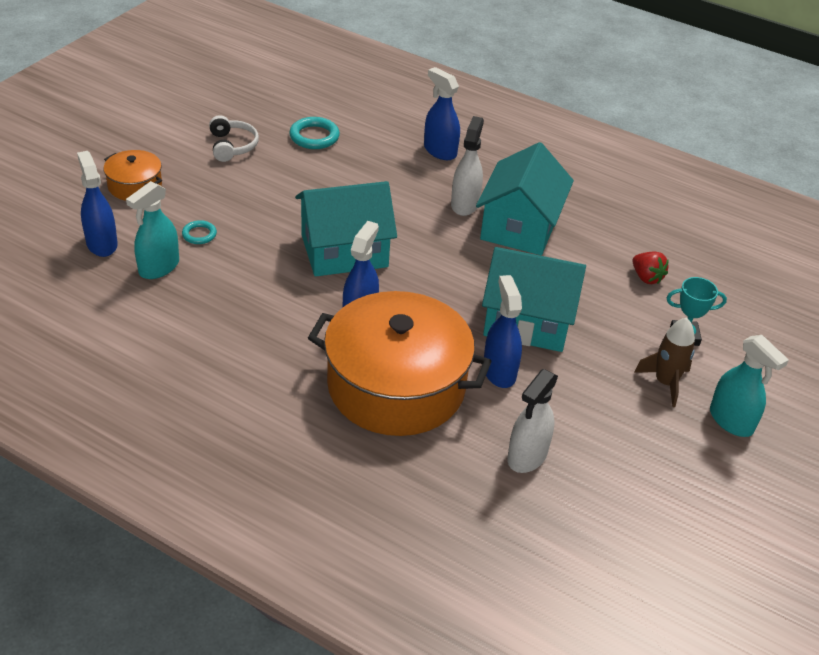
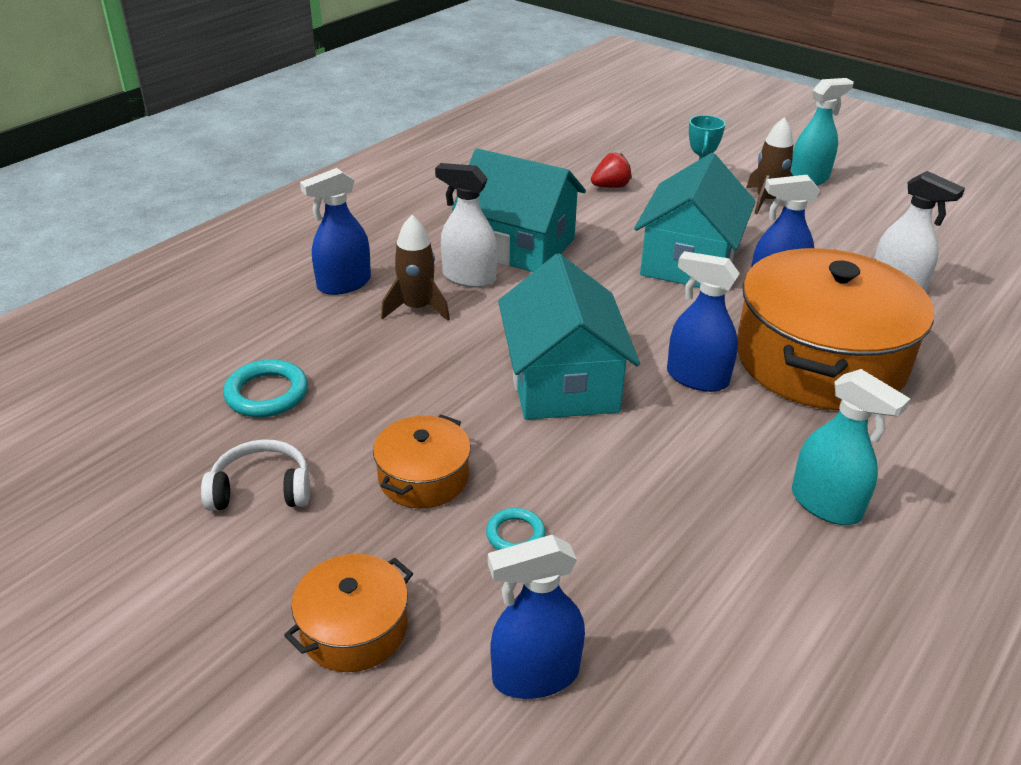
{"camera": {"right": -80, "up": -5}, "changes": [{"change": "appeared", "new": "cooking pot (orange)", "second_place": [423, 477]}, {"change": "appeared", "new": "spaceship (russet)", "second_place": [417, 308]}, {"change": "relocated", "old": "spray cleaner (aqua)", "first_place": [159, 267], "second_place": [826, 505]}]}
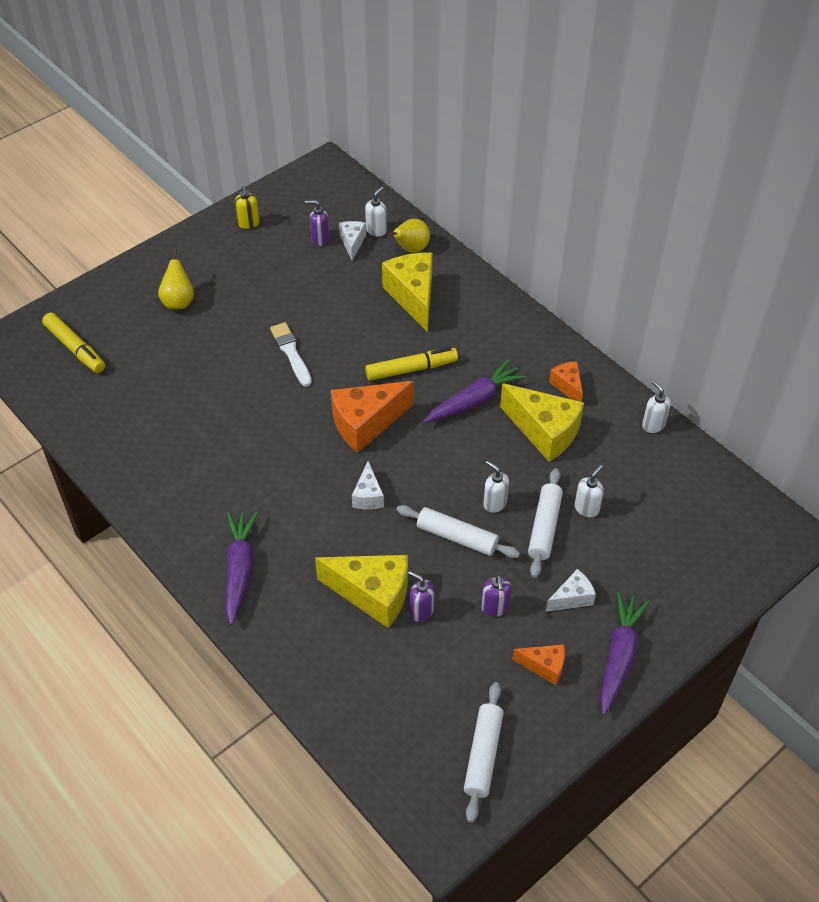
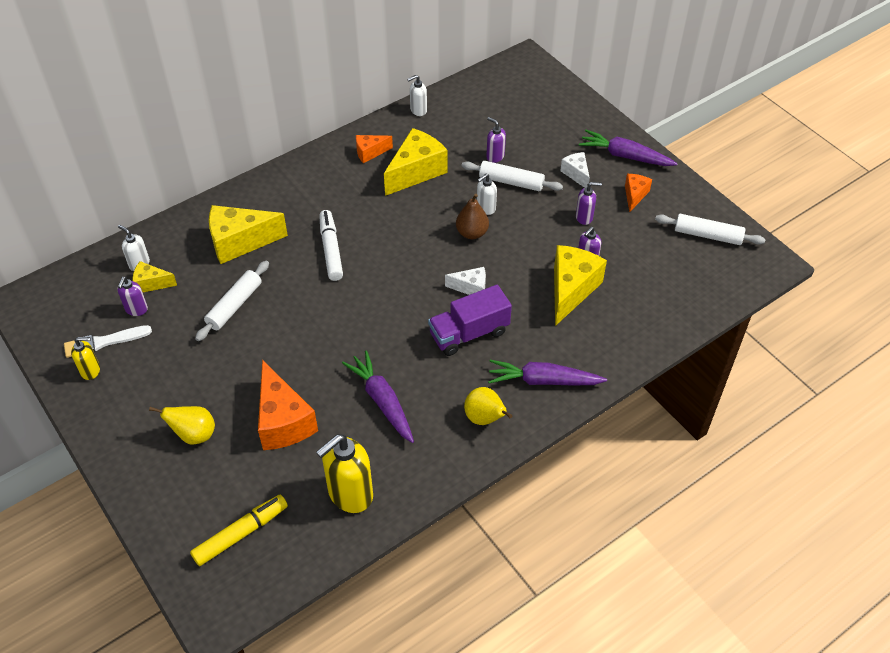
{"camera": {"right": -85, "up": 0}, "changes": [{"change": "relocated", "old": "paintbrush (white)", "first_place": [291, 353], "second_place": [104, 342]}, {"change": "colour", "old": "cheese wedge (white)", "new": "cheese wedge (bright yellow)", "first_place": [352, 243], "second_place": [151, 283]}, {"change": "relocated", "old": "pastry roller (white)", "first_place": [457, 537], "second_place": [234, 305]}, {"change": "relocated", "old": "cheese wedge (orange)", "first_place": [366, 424], "second_place": [283, 421]}, {"change": "appeared", "new": "pump bottle (bright yellow)", "second_place": [350, 494]}, {"change": "colour", "old": "marker pen (bright yellow)", "new": "marker pen (white)", "first_place": [411, 369], "second_place": [331, 249]}, {"change": "relocated", "old": "carrot (violet)", "first_place": [474, 400], "second_place": [382, 401]}, {"change": "appeared", "new": "toy truck (violet)", "second_place": [469, 333]}, {"change": "appeared", "new": "toy pear (russet)", "second_place": [472, 233]}, {"change": "relocated", "old": "toy pear (bright yellow)", "first_place": [411, 249], "second_place": [485, 418]}, {"change": "colour", "old": "pump bottle (white)", "new": "pump bottle (violet)", "first_place": [587, 508], "second_place": [495, 156]}]}
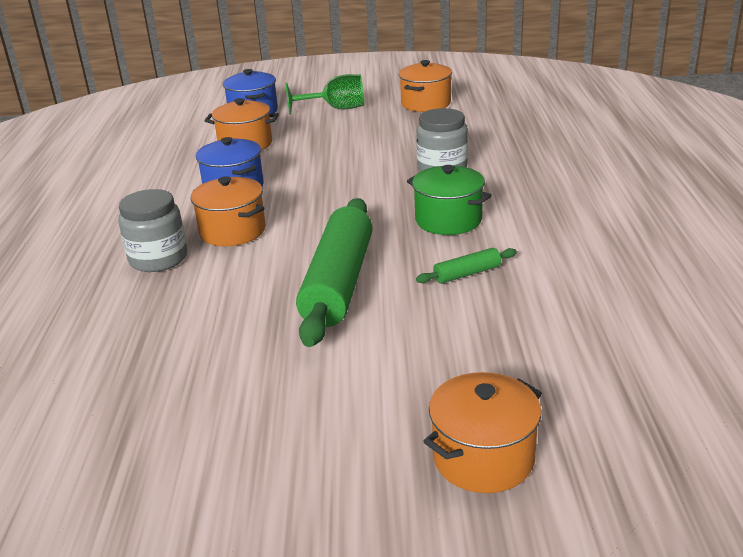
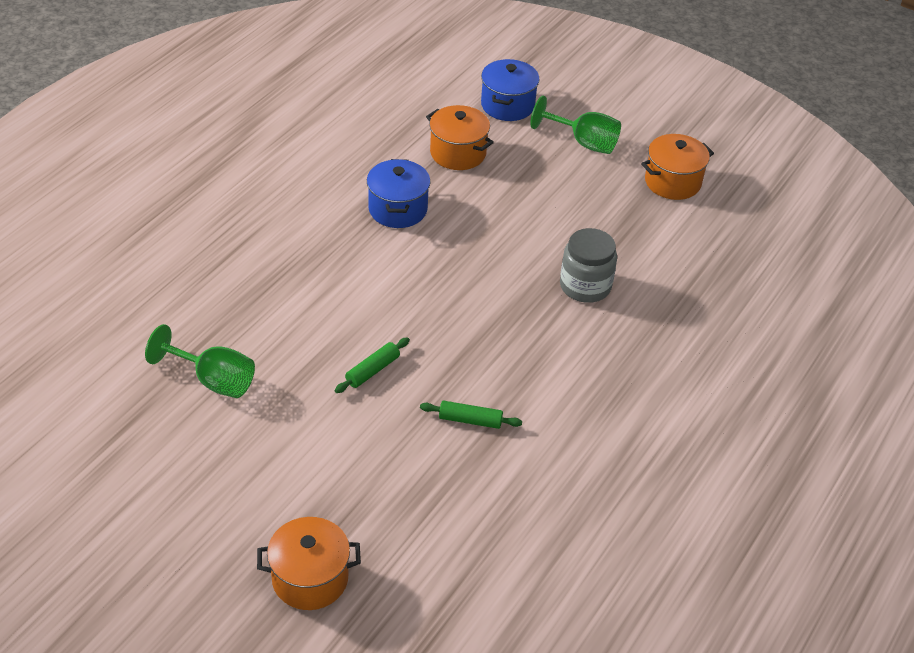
{"camera": {"right": 30, "up": 15}, "changes": [{"change": "appeared", "new": "goblet (green)", "second_place": [213, 380]}, {"change": "size", "old": "pastry roller (green)", "first_place": [339, 283], "second_place": [372, 370], "factor": 0.42}, {"change": "missing", "old": "jar (ash-grey)", "first_place": [158, 259]}, {"change": "missing", "old": "cooking pot (orange)", "first_place": [232, 231]}, {"change": "missing", "old": "cooking pot (green)", "first_place": [448, 220]}]}
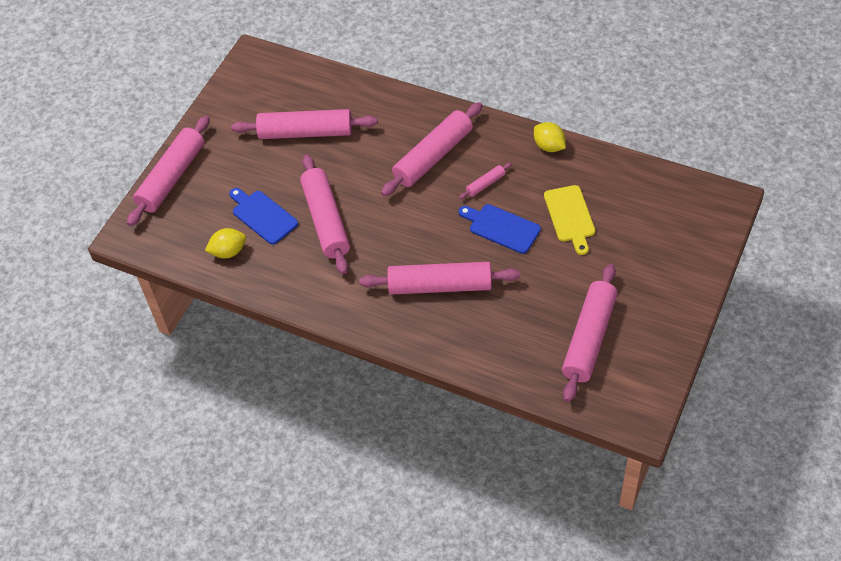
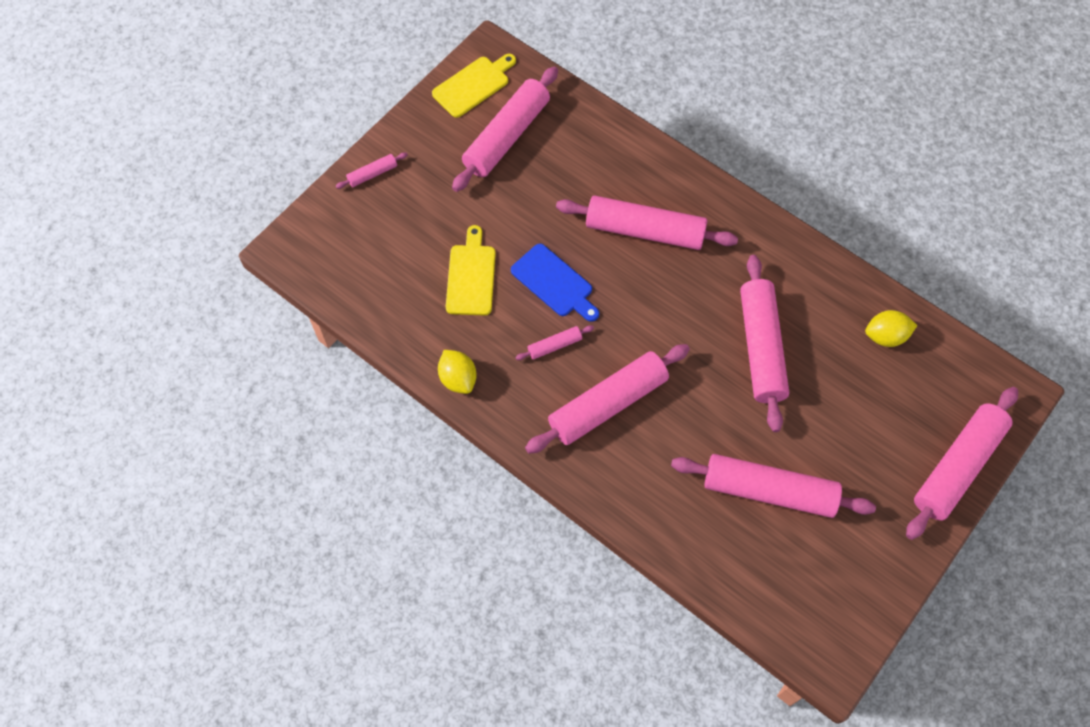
{"camera": {"right": -170, "up": 10}, "changes": [{"change": "appeared", "new": "pastry roller (pink)", "second_place": [372, 174]}, {"change": "appeared", "new": "chopping board (bright yellow)", "second_place": [473, 85]}, {"change": "missing", "old": "chopping board (royal blue)", "first_place": [262, 216]}]}
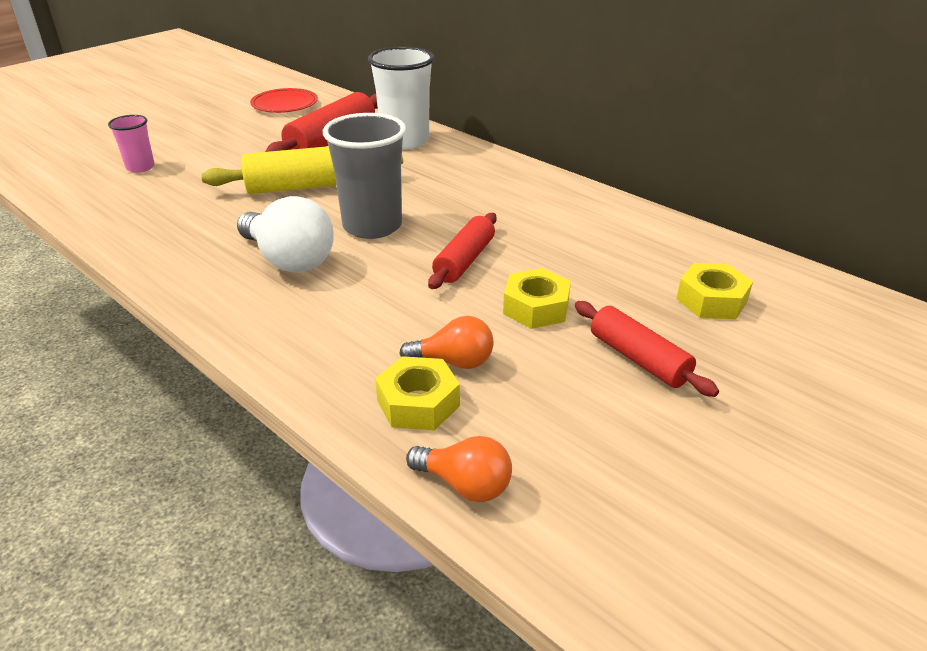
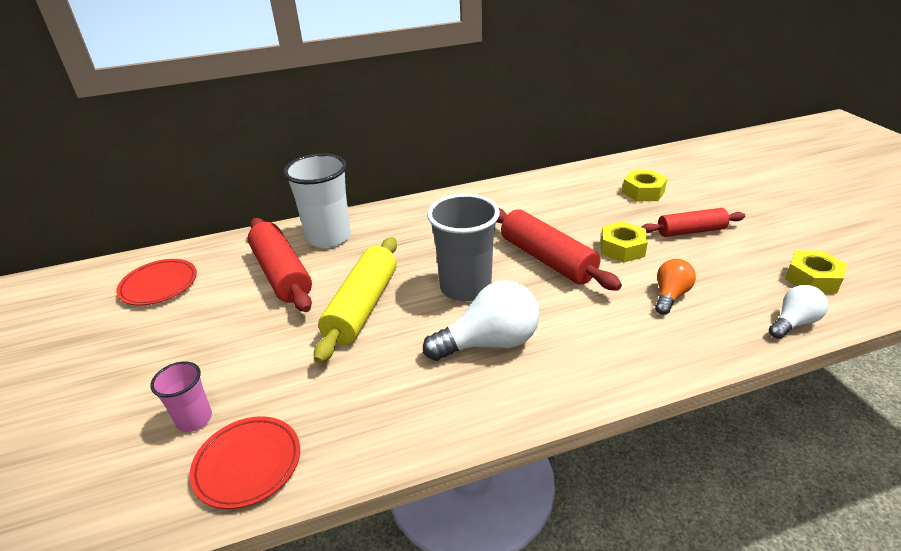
{"camera": {"right": -60, "up": 0}, "changes": [{"change": "appeared", "new": "flat dish (crimson)", "second_place": [248, 464]}, {"change": "size", "old": "pastry roller (crimson)", "first_place": [464, 260], "second_place": [547, 259], "factor": 1.54}, {"change": "colour", "old": "bulb (orange)", "new": "bulb (white)", "first_place": [465, 484], "second_place": [793, 323]}, {"change": "relocated", "old": "hexagon nut (bright yellow)", "first_place": [418, 403], "second_place": [812, 279]}]}
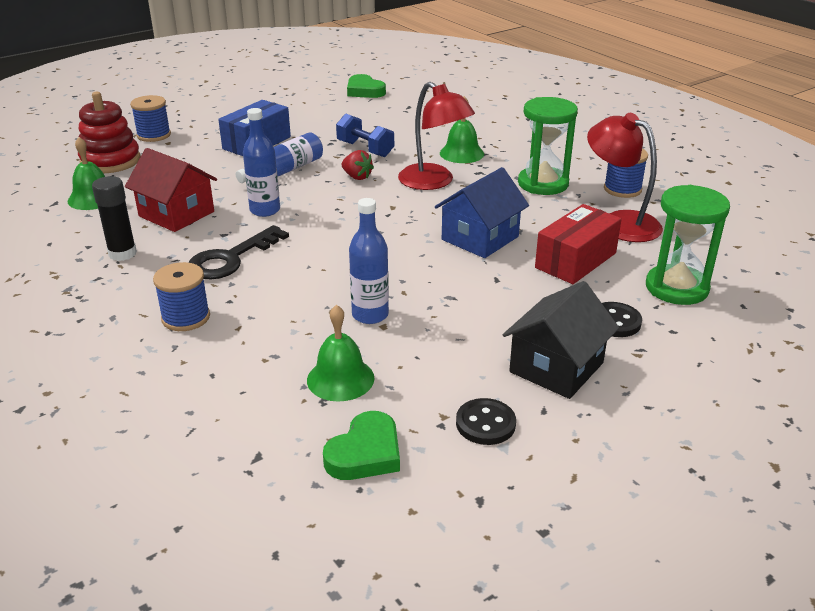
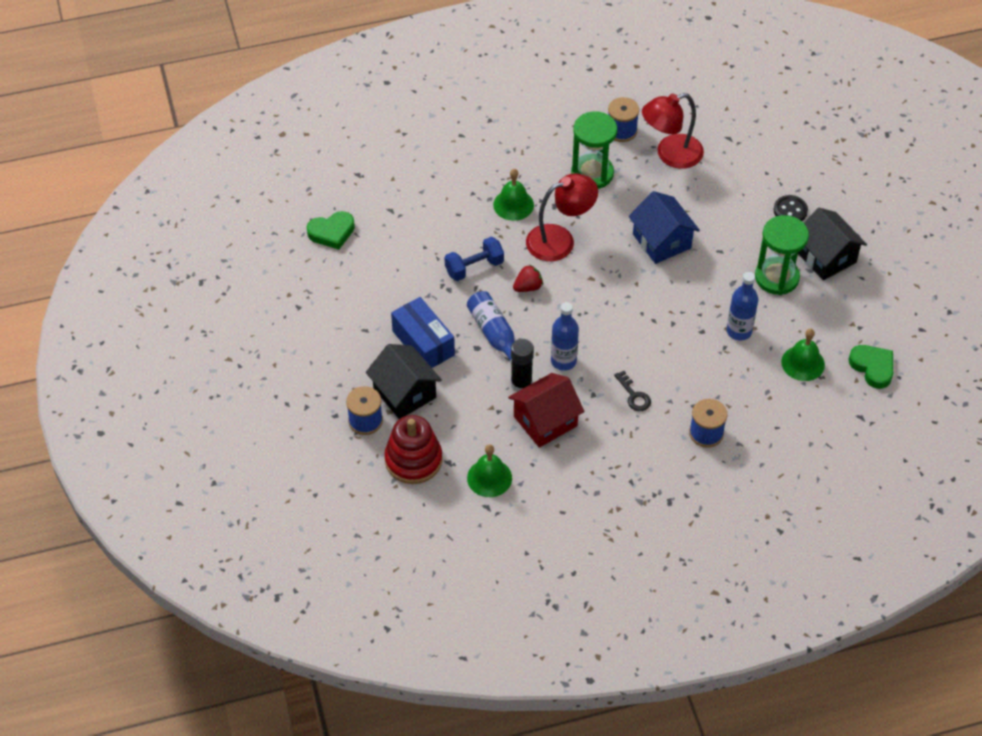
{"camera": {"right": -70, "up": 20}, "changes": [{"change": "appeared", "new": "cottage (jet-black)", "second_place": [404, 393]}, {"change": "relocated", "old": "stick of glue (jet-black)", "first_place": [122, 253], "second_place": [521, 384]}, {"change": "size", "old": "latchkey (jet-black)", "first_place": [231, 258], "second_place": [634, 395], "factor": 0.57}, {"change": "relocated", "old": "hourglass (green)", "first_place": [676, 288], "second_place": [776, 277]}, {"change": "missing", "old": "button (jet-black)", "first_place": [485, 424]}, {"change": "missing", "old": "parcel (crimson)", "first_place": [576, 260]}]}
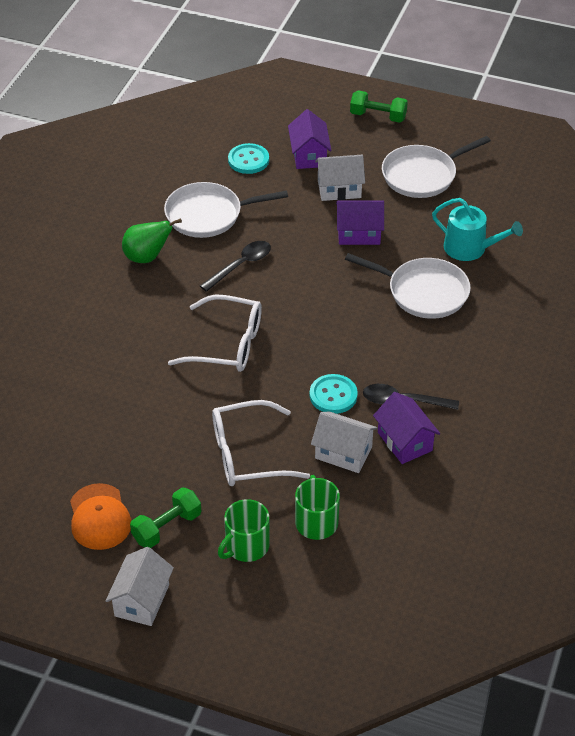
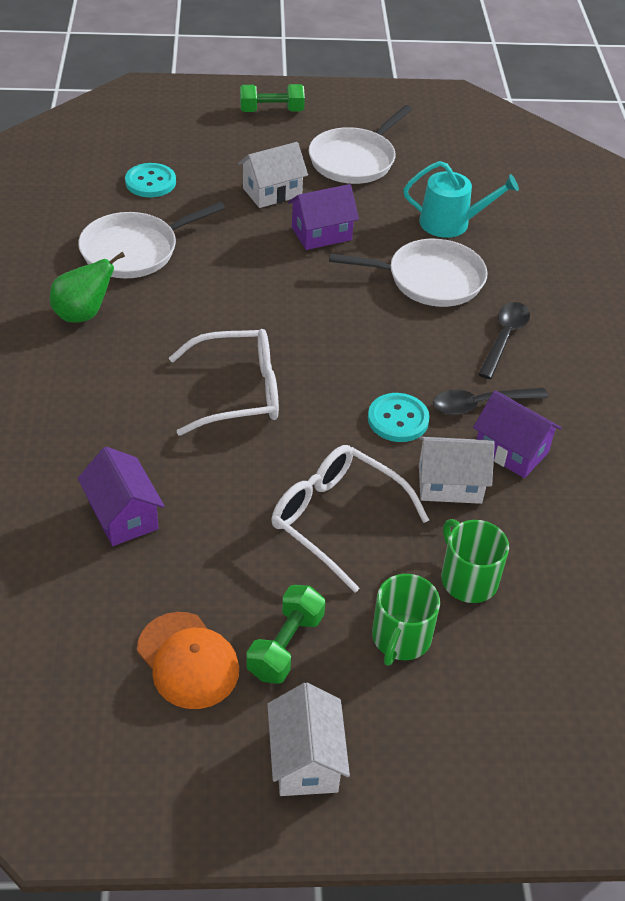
{"camera": {"right": -25, "up": 0}, "changes": [{"change": "relocated", "old": "cottage (violet)", "first_place": [309, 155], "second_place": [123, 515]}, {"change": "spun", "old": "eyeglasses (white)", "first_place": [247, 454], "second_place": [336, 519], "degrees": 75}, {"change": "relocated", "old": "teaspoon (jet-black)", "first_place": [241, 265], "second_place": [504, 338]}]}
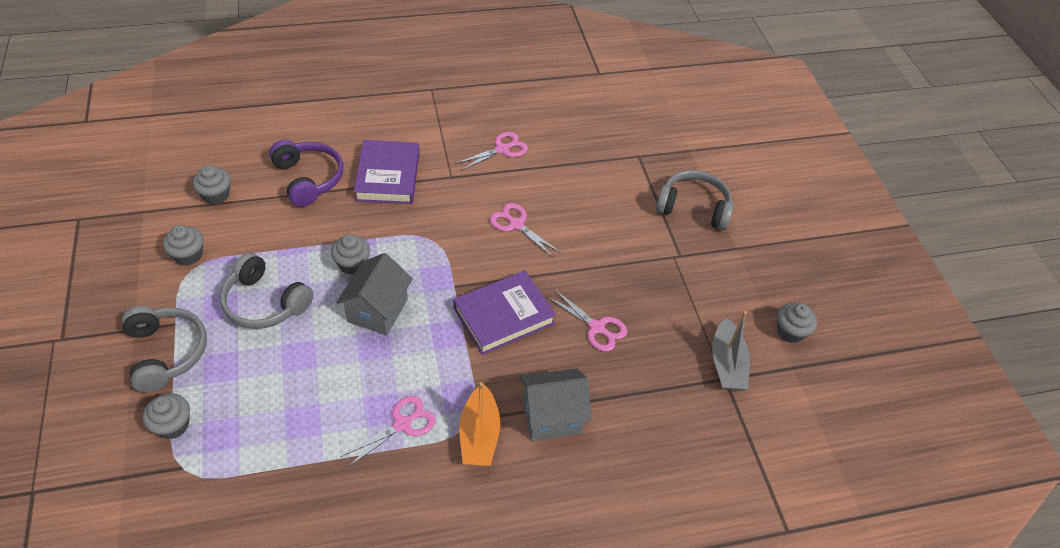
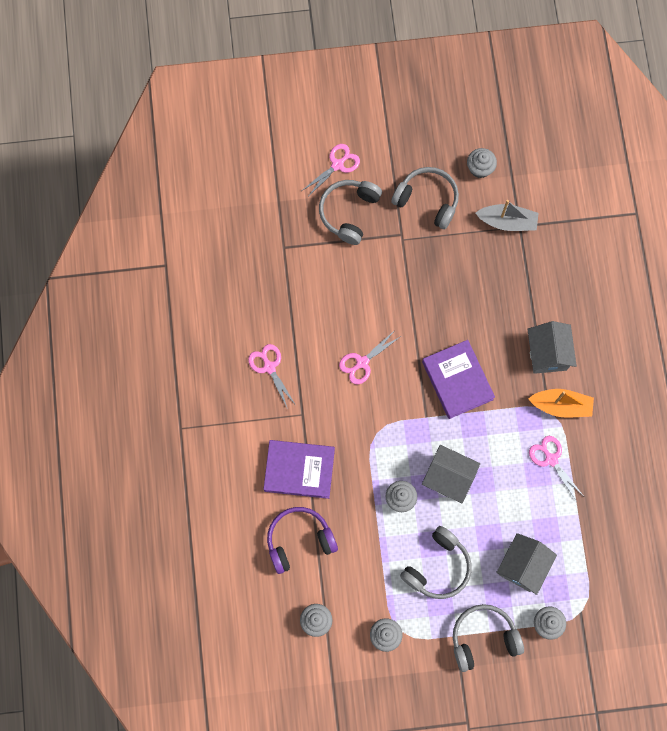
{"camera": {"right": -80, "up": 25}, "changes": [{"change": "relocated", "old": "pair of scissors (pink)", "first_place": [597, 328], "second_place": [337, 165]}, {"change": "appeared", "new": "headset (ash-grey)", "second_place": [427, 200]}, {"change": "appeared", "new": "cottage (ash-grey)", "second_place": [522, 566]}]}
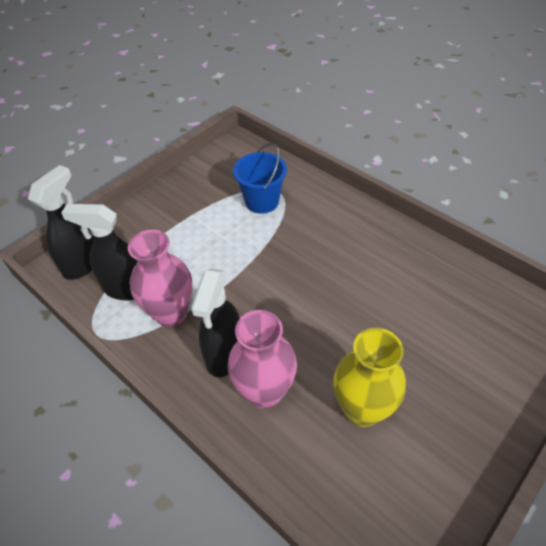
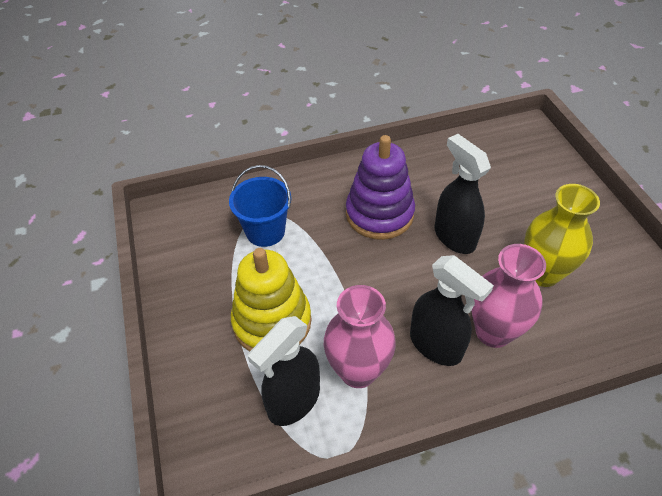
{"camera": {"right": -60, "up": 0}, "changes": [{"change": "appeared", "new": "stacking toy (bright yellow)", "second_place": [272, 322]}, {"change": "appeared", "new": "stacking toy (violet)", "second_place": [379, 214]}, {"change": "relocated", "old": "spray cleaner (jet-black)", "first_place": [83, 263], "second_place": [454, 237]}]}
